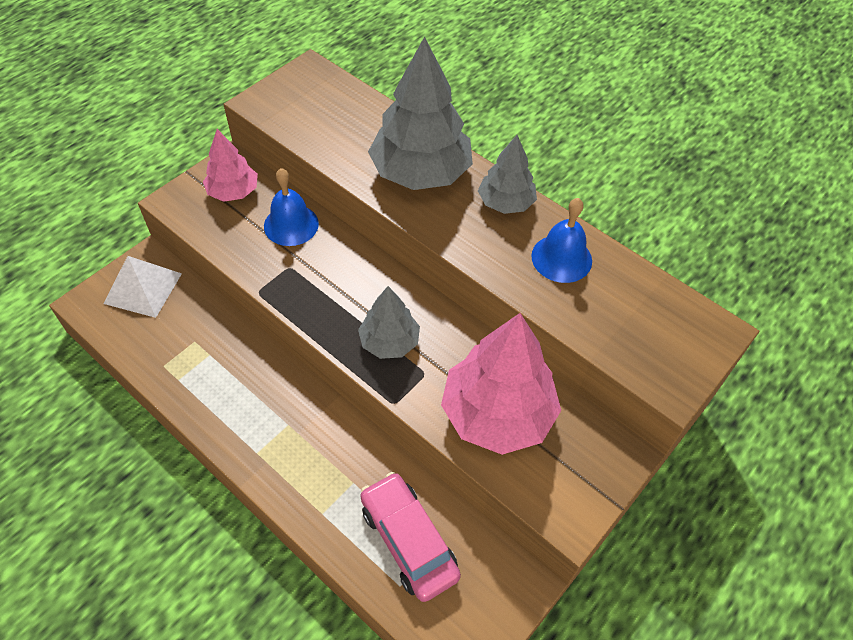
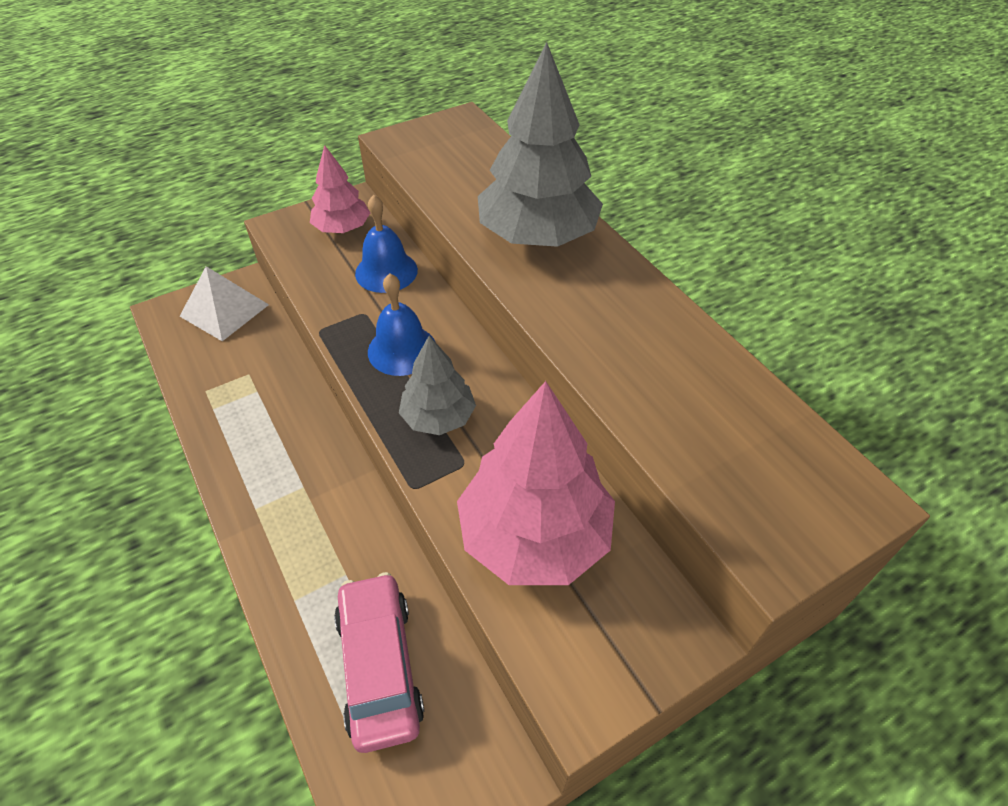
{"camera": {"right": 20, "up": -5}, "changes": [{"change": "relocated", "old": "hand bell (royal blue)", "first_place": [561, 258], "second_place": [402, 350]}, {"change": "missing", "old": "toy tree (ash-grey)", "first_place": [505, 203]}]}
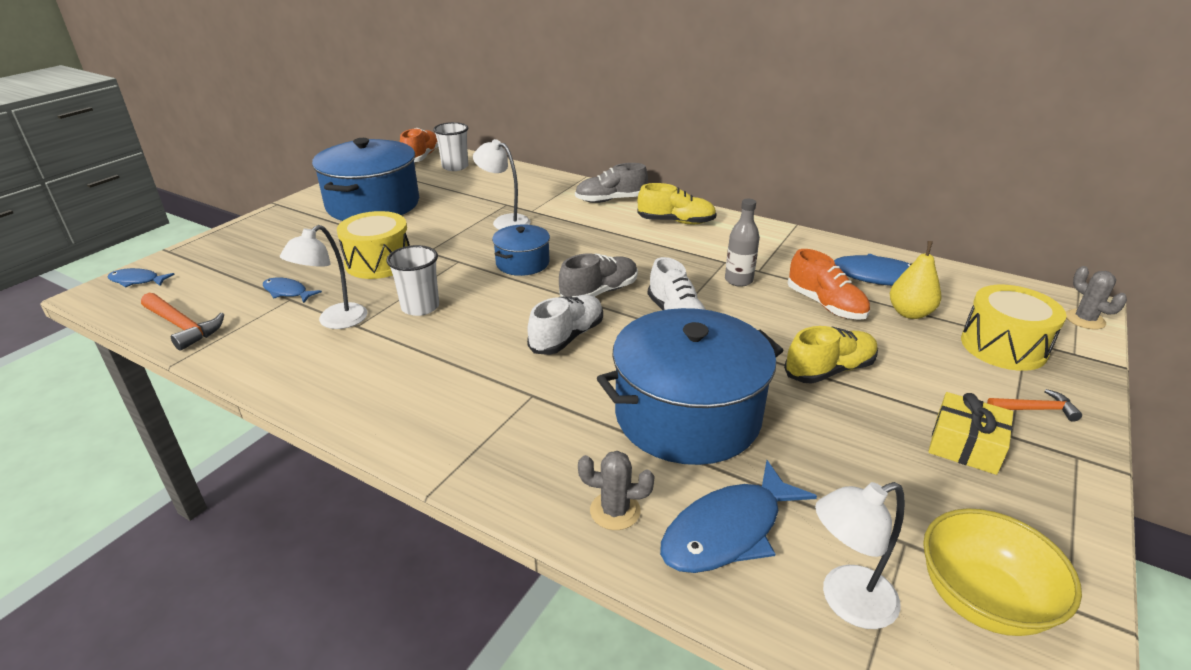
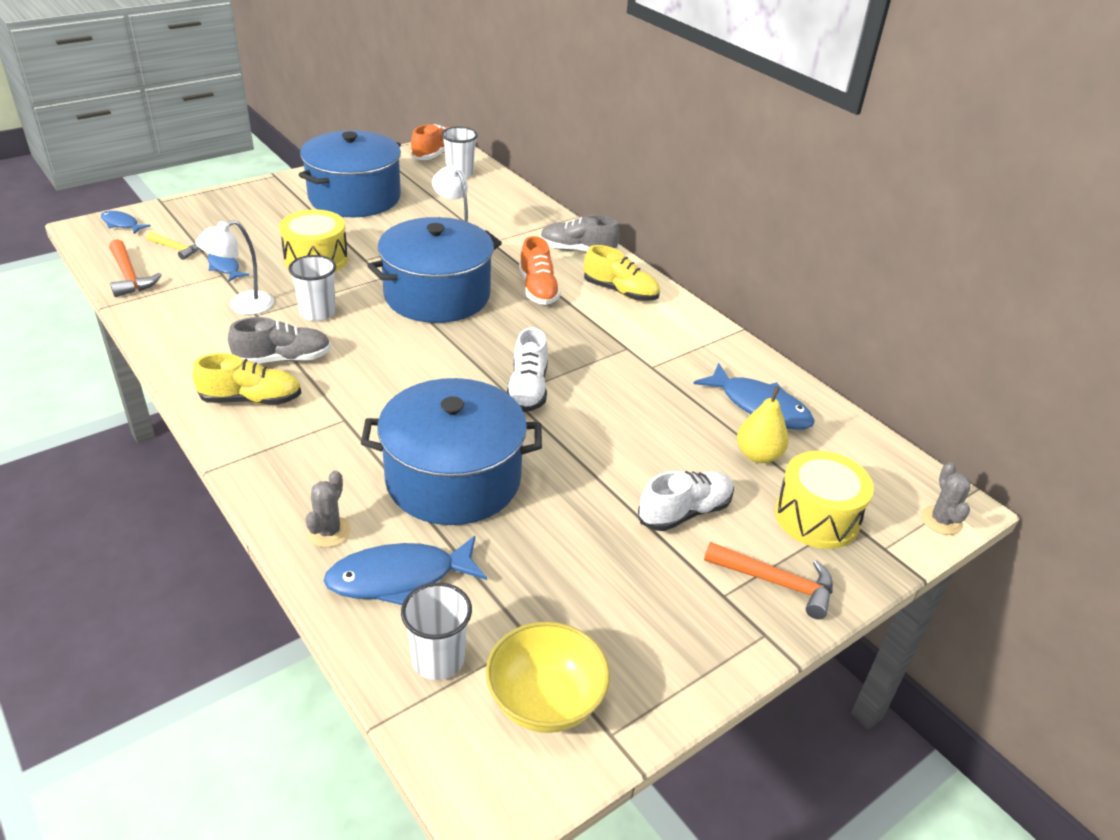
{"camera": {"right": 20, "up": 5}, "changes": [{"change": "appeared", "new": "hammer (bright yellow)", "second_place": [176, 249]}, {"change": "relocated", "old": "shoe (bright yellow)", "first_place": [829, 370], "second_place": [251, 400]}, {"change": "relocated", "old": "shoe (ash-grey)", "first_place": [599, 292], "second_place": [283, 359]}, {"change": "spun", "old": "saguaro cactus (ash-grey)", "first_place": [615, 511], "second_place": [328, 532], "degrees": 75}, {"change": "size", "old": "cooking pot (royal blue)", "first_place": [522, 263], "second_place": [437, 295], "factor": 1.99}, {"change": "exchanged", "old": "desk lamp (white)", "new": "cup (white)", "first_place": [846, 601], "second_place": [438, 660]}, {"change": "relocated", "old": "shoe (orange)", "first_place": [825, 305], "second_place": [538, 289]}, {"change": "relocated", "old": "shoe (white)", "first_place": [567, 337], "second_place": [685, 512]}, {"change": "size", "old": "hammer (orange)", "first_place": [1035, 409], "second_place": [776, 582], "factor": 1.54}, {"change": "missing", "old": "flask (ash-grey)", "first_place": [738, 280]}, {"change": "missing", "old": "present (bright yellow)", "first_place": [965, 445]}]}
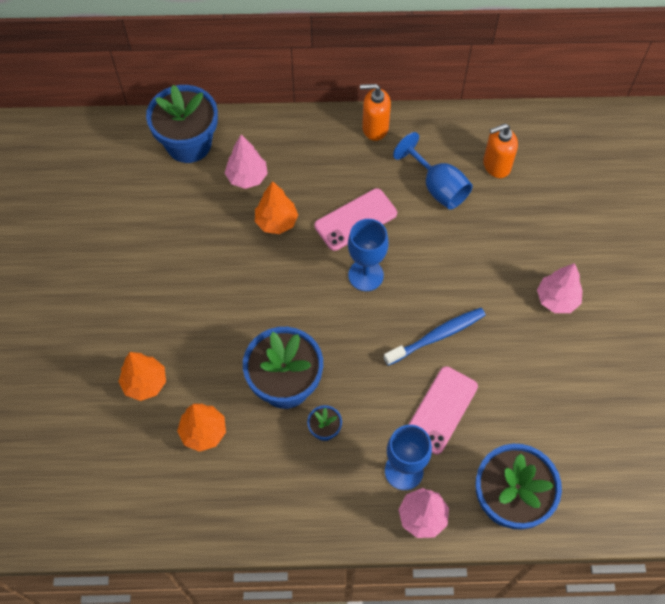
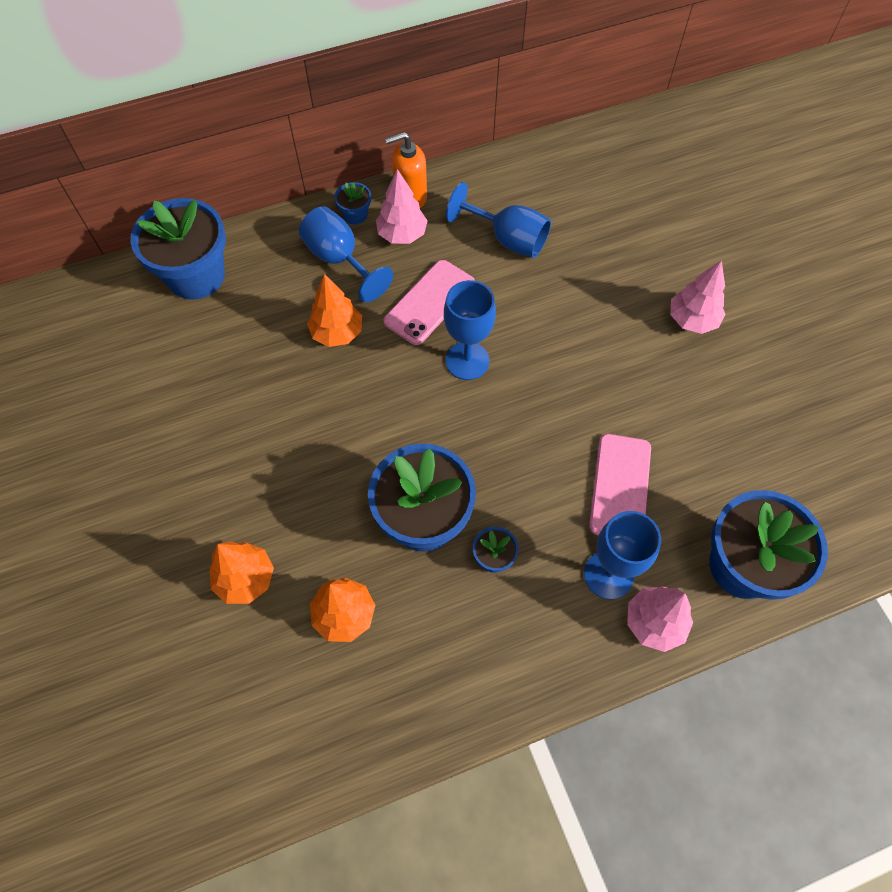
{"camera": {"right": -20, "up": 0}, "changes": [{"change": "appeared", "new": "goblet (royal blue)", "second_place": [340, 260]}, {"change": "appeared", "new": "flower pot (royal blue)", "second_place": [355, 215]}, {"change": "relocated", "old": "toy tree (pink)", "first_place": [247, 177], "second_place": [402, 235]}, {"change": "missing", "old": "toothbrush (royal blue)", "first_place": [437, 336]}, {"change": "missing", "old": "pump bottle (orange)", "first_place": [496, 165]}]}
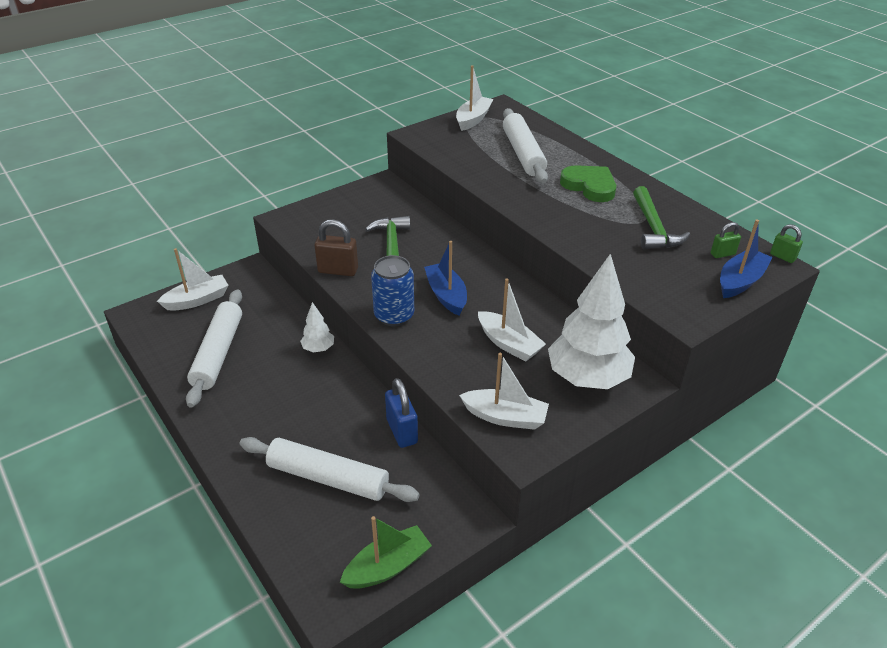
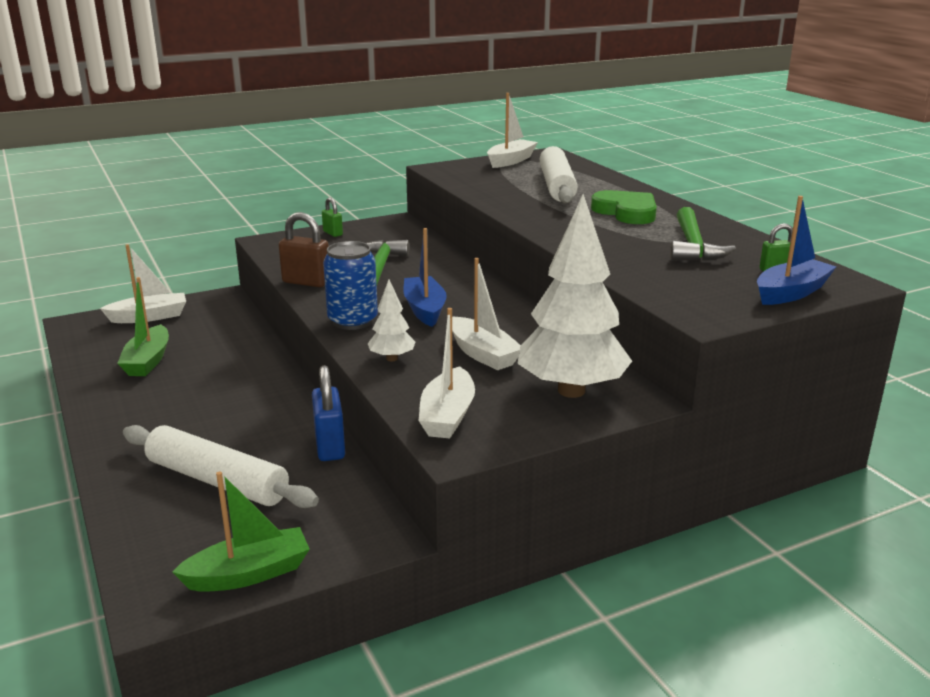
{"camera": {"right": 10, "up": -15}, "changes": [{"change": "exchanged", "old": "pastry roller (white)", "new": "boat (green)", "first_place": [218, 353], "second_place": [148, 361]}, {"change": "relocated", "old": "padlock (green)", "first_place": [782, 257], "second_place": [333, 233]}, {"change": "relocated", "old": "toy tree (white)", "first_place": [318, 349], "second_place": [392, 358]}, {"change": "spun", "old": "boat (white)", "first_place": [505, 417], "second_place": [447, 416], "degrees": 75}]}
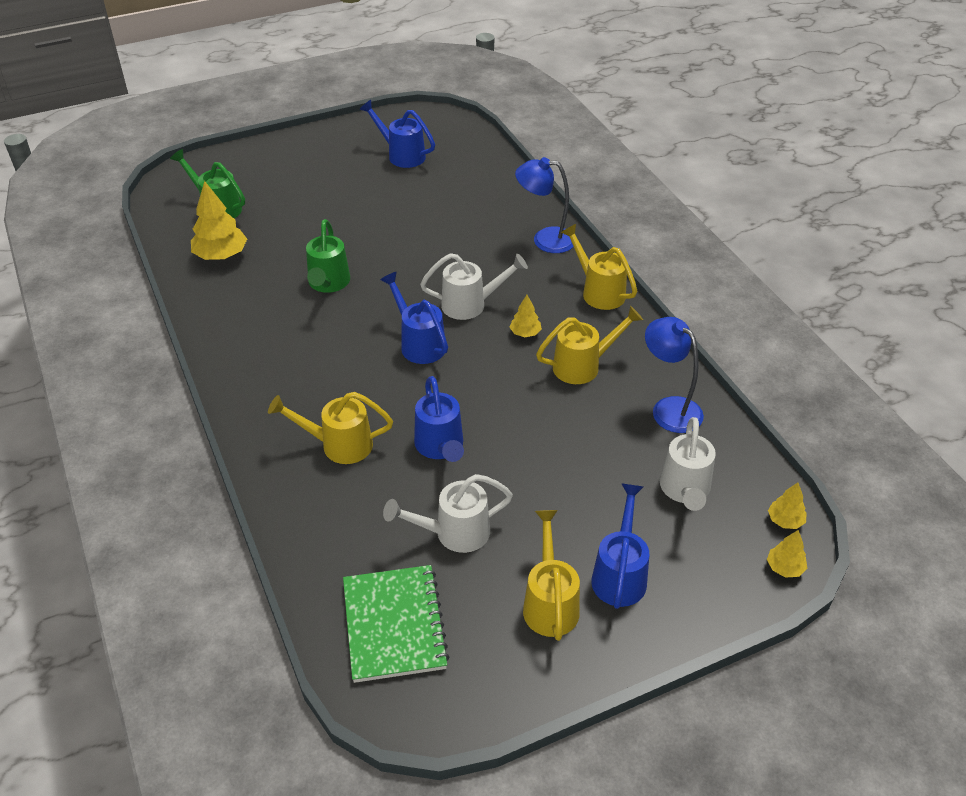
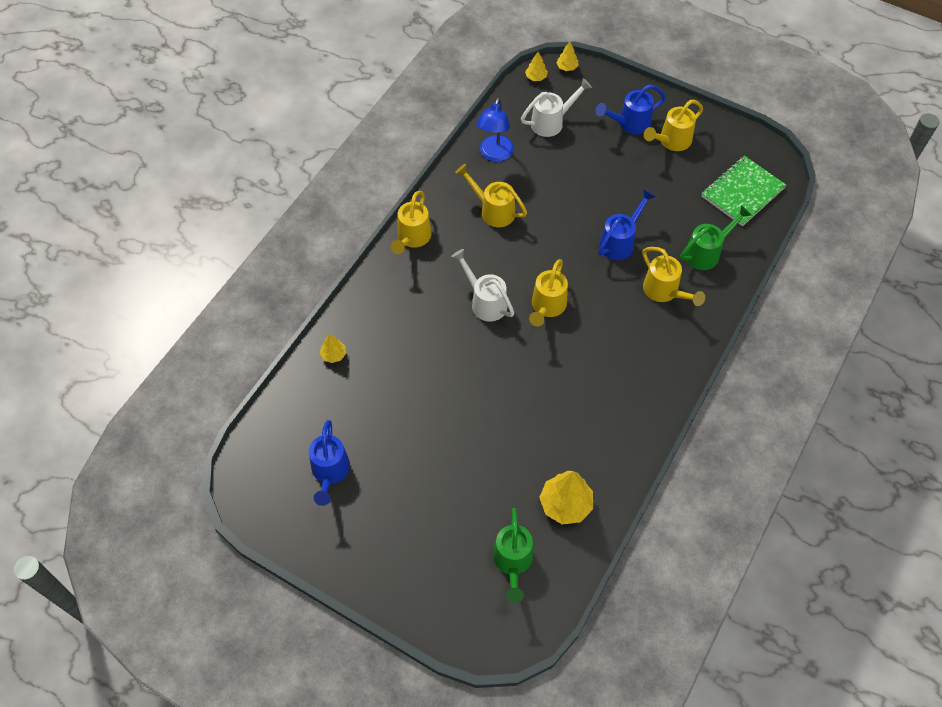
{"camera": {"right": -125, "up": 15}, "changes": [{"change": "relocated", "old": "toy tree (bright yellow)", "first_place": [525, 333], "second_place": [334, 355]}, {"change": "colour", "old": "watering can (royal blue)", "new": "watering can (bright yellow)", "first_place": [419, 343], "second_place": [547, 307]}, {"change": "relocated", "old": "watering can (green)", "first_place": [328, 284], "second_place": [706, 253]}, {"change": "missing", "old": "watering can (white)", "first_place": [454, 533]}, {"change": "missing", "old": "desk lamp (royal blue)", "first_place": [545, 239]}]}
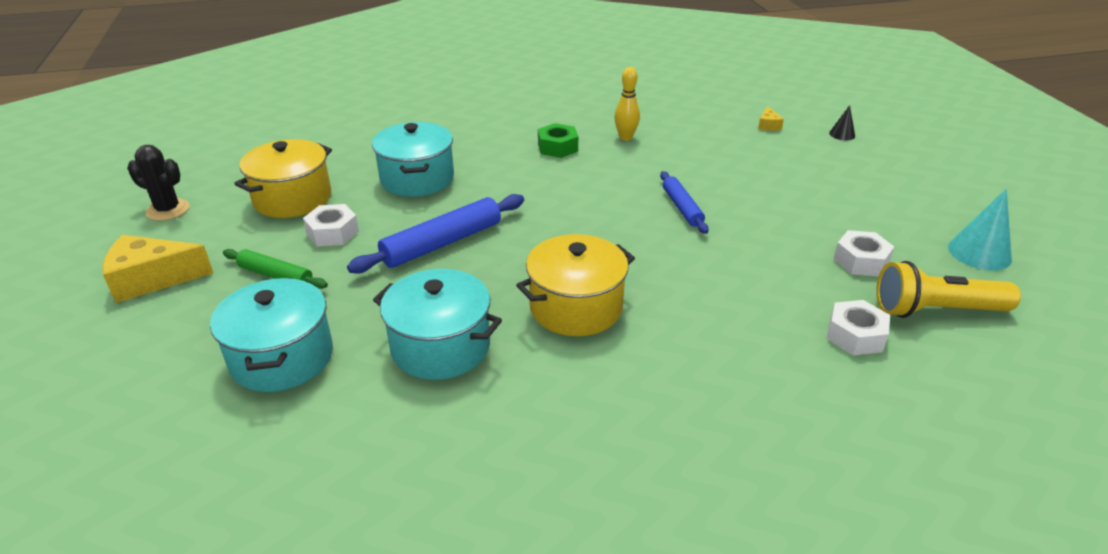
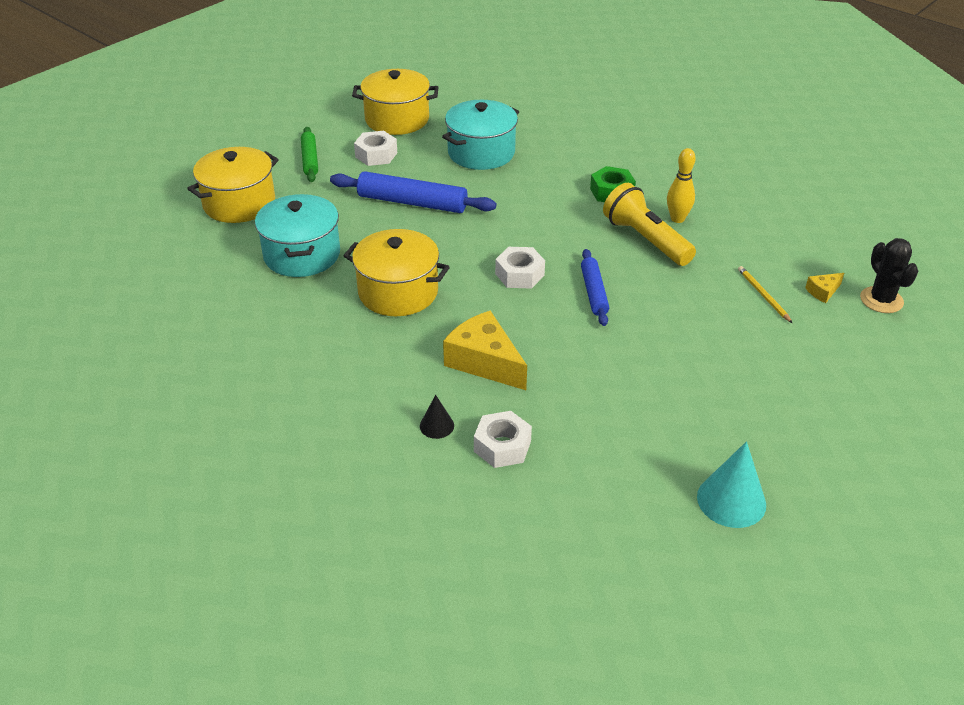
{"camera": {"right": 55, "up": 5}, "changes": [{"change": "colour", "old": "cooking pot (aqua)", "new": "cooking pot (bright yellow)", "first_place": [282, 357], "second_place": [239, 203]}, {"change": "relocated", "old": "solid cone (jet-black)", "first_place": [842, 134], "second_place": [436, 425]}, {"change": "relocated", "old": "cheese wedge (bright yellow)", "first_place": [152, 279], "second_place": [484, 362]}, {"change": "relocated", "old": "hexagon nut (white)", "first_place": [860, 261], "second_place": [519, 274]}, {"change": "spun", "old": "pastry roller (royal blue)", "first_place": [682, 208], "second_place": [594, 292], "degrees": -45}, {"change": "relocated", "old": "flashlight (bright yellow)", "first_place": [935, 310], "second_place": [645, 239]}, {"change": "appeared", "new": "pencil (bright yellow)", "second_place": [763, 295]}, {"change": "relocated", "old": "saguaro cactus (jet-black)", "first_place": [168, 210], "second_place": [881, 300]}]}
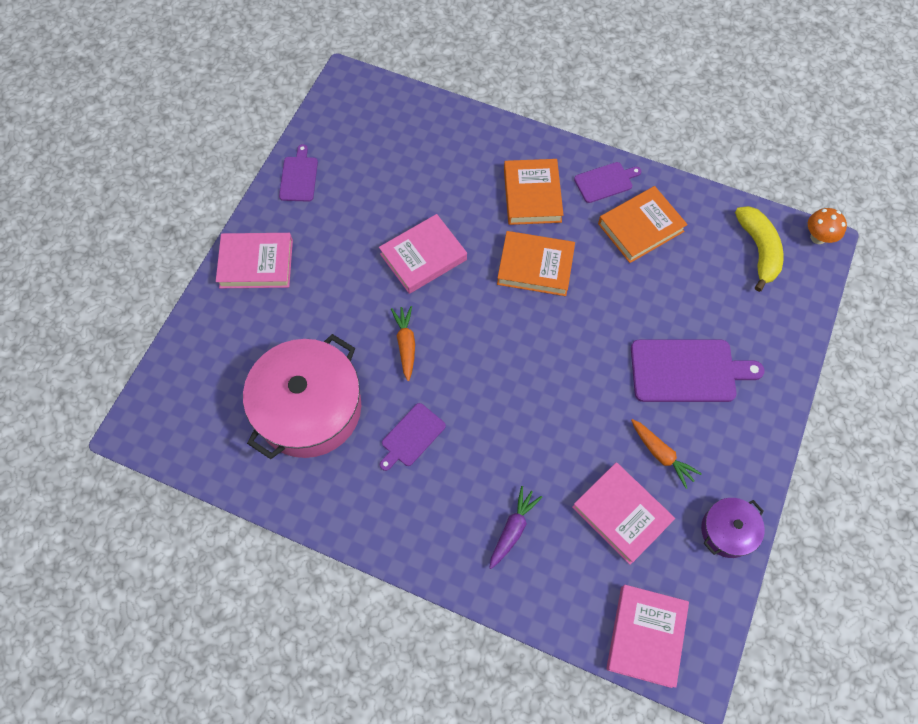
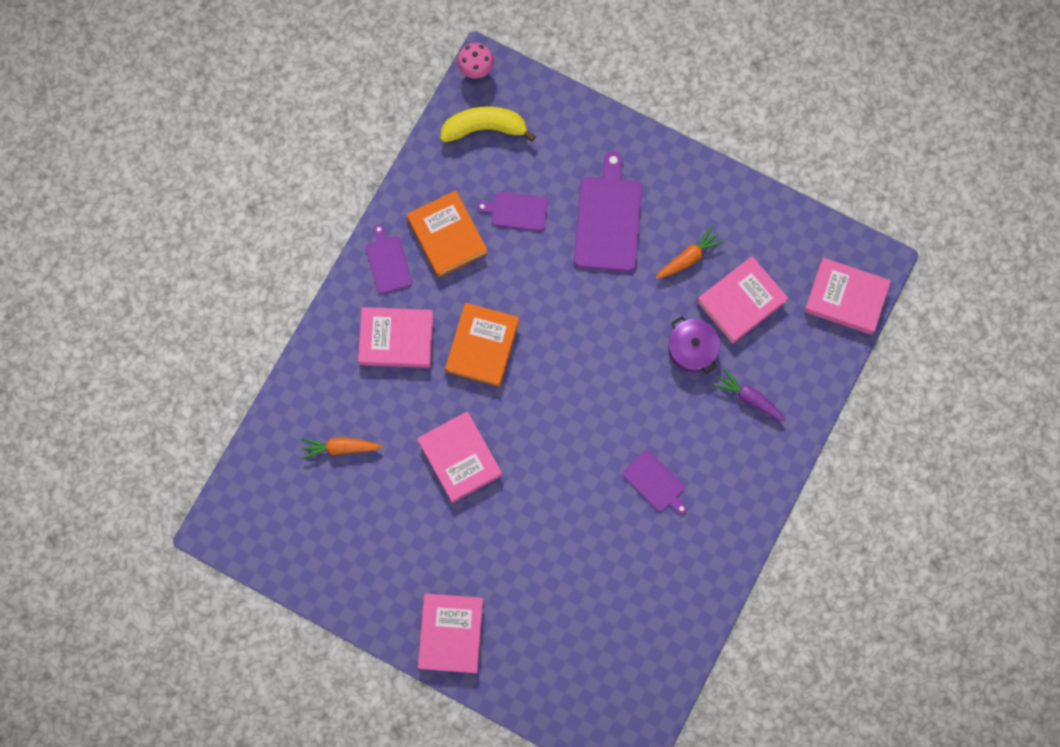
{"camera": {"right": -85, "up": 10}, "changes": [{"change": "relocated", "old": "carrot (orange)", "first_place": [406, 344], "second_place": [340, 448]}, {"change": "colour", "old": "hardback (orange)", "new": "hardback (pink)", "first_place": [532, 195], "second_place": [396, 339]}, {"change": "colour", "old": "toadstool (orange)", "new": "toadstool (pink)", "first_place": [818, 237], "second_place": [476, 69]}, {"change": "relocated", "old": "chopping board (violet)", "first_place": [299, 177], "second_place": [517, 211]}, {"change": "relocated", "old": "cooking pot (violet)", "first_place": [727, 531], "second_place": [692, 349]}, {"change": "missing", "old": "cooking pot (pink)", "first_place": [309, 408]}]}
